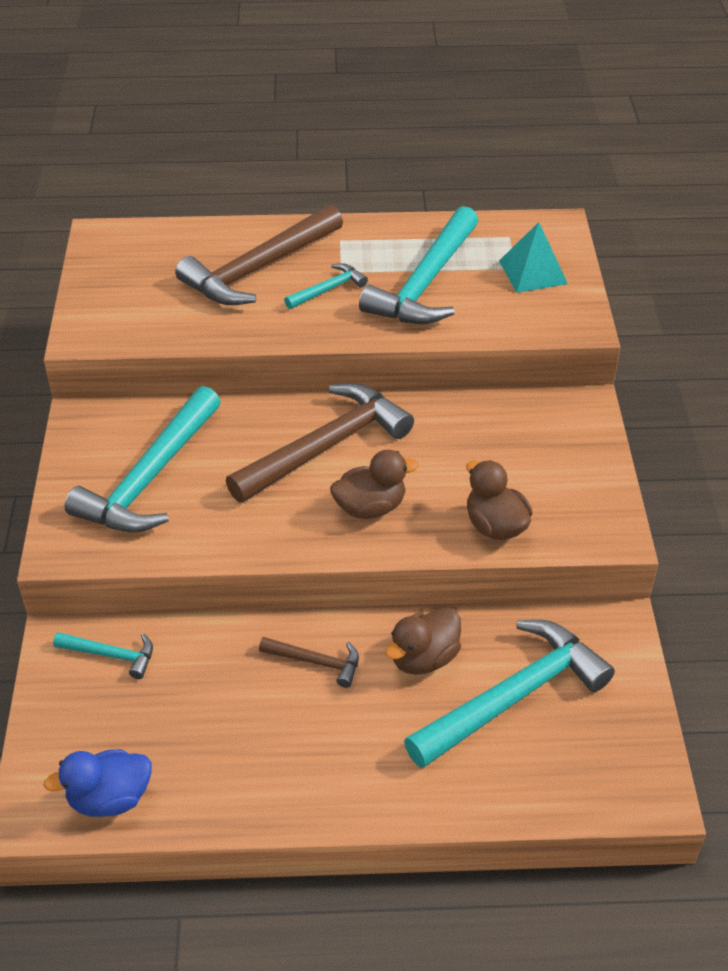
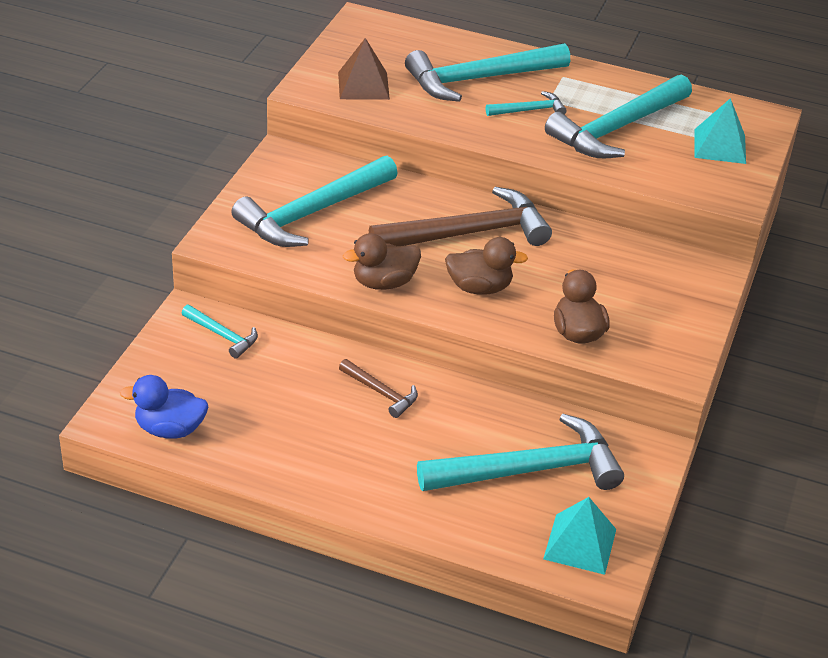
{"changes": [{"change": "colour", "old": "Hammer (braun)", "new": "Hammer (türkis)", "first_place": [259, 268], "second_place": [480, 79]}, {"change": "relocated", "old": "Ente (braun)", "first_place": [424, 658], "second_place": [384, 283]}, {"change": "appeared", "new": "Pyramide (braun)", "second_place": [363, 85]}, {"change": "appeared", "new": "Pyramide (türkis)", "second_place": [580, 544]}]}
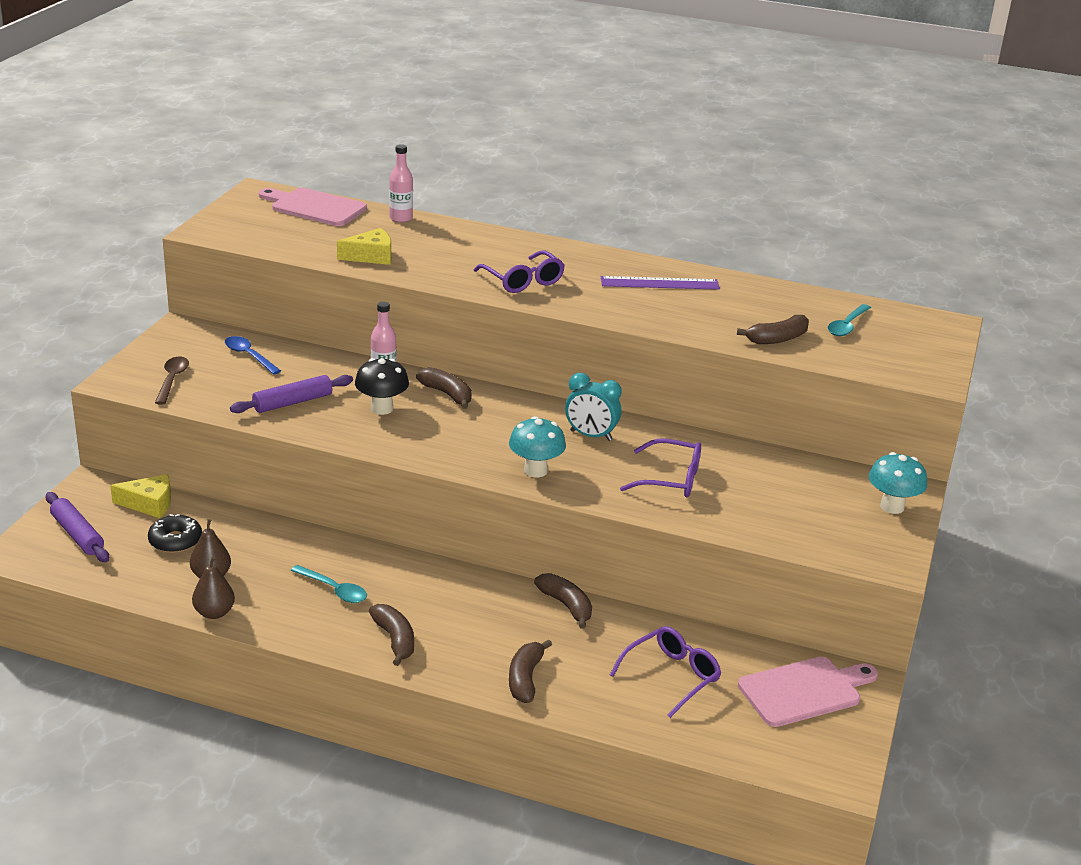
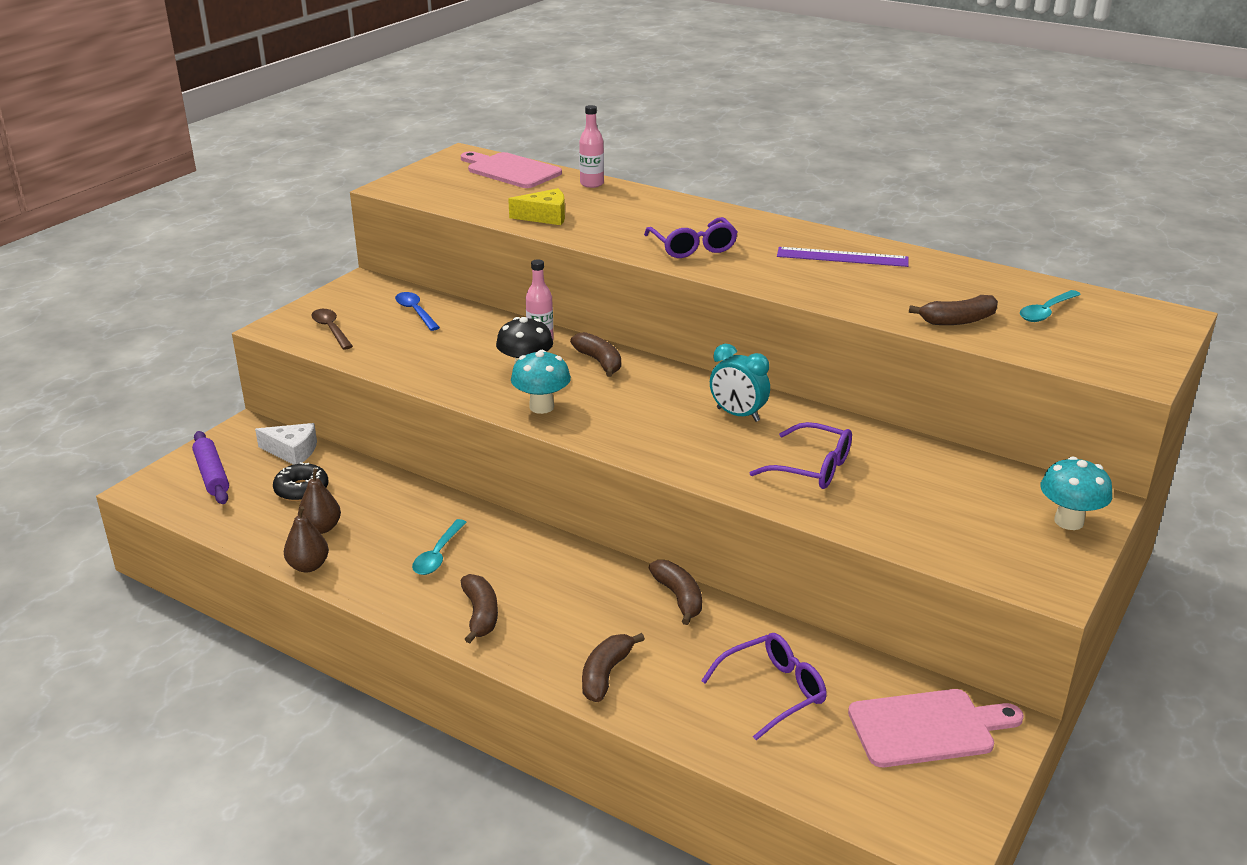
{"changes": [{"change": "spun", "old": "Löffel (braun)", "first_place": [172, 380], "second_place": [331, 329], "degrees": -45}, {"change": "missing", "old": "Nudelholz (lila)", "first_place": [292, 402]}, {"change": "relocated", "old": "Pilz (türkis)", "first_place": [535, 470], "second_place": [541, 407]}, {"change": "colour", "old": "Käse (gelb)", "new": "Käse (weiß)", "first_place": [149, 504], "second_place": [292, 451]}, {"change": "spun", "old": "Löffel (türkis)", "first_place": [334, 590], "second_place": [438, 555], "degrees": 60}]}
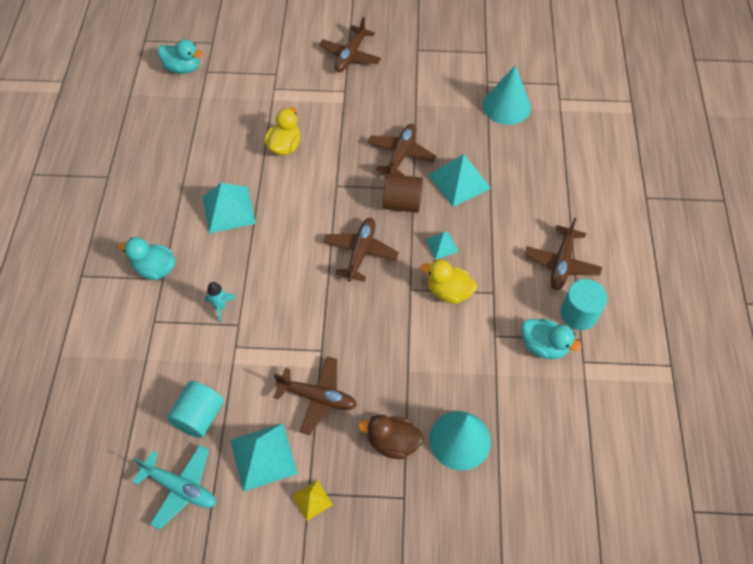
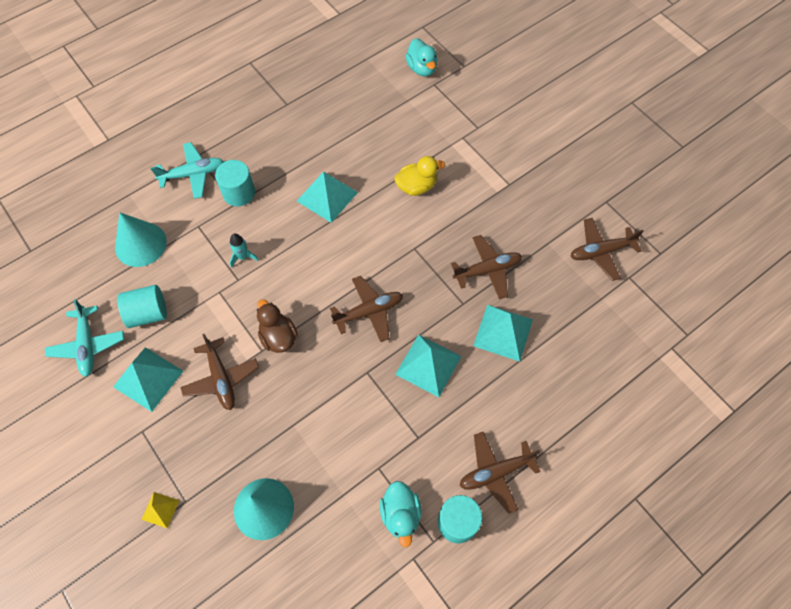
{"changes": [{"change": "relocated", "old": "Flugzeug (braun)", "first_place": [350, 55], "second_place": [601, 252]}, {"change": "relocated", "old": "Kegel (türkis)", "first_place": [506, 106], "second_place": [140, 244]}, {"change": "missing", "old": "Vollzylinder (braun)", "first_place": [402, 203]}, {"change": "size", "old": "Pyramide (türkis)", "first_place": [442, 245], "second_place": [428, 365], "factor": 1.89}, {"change": "exchanged", "old": "Ente (türkis)", "new": "Vollzylinder (türkis)", "first_place": [155, 269], "second_place": [239, 193]}, {"change": "missing", "old": "Ente (gelb)", "first_place": [448, 291]}, {"change": "relocated", "old": "Ente (braun)", "first_place": [393, 442], "second_place": [278, 337]}, {"change": "relocated", "old": "Pyramide (gelb)", "first_place": [312, 500], "second_place": [160, 509]}, {"change": "appeared", "new": "Flugzeug (türkis)", "second_place": [193, 174]}]}
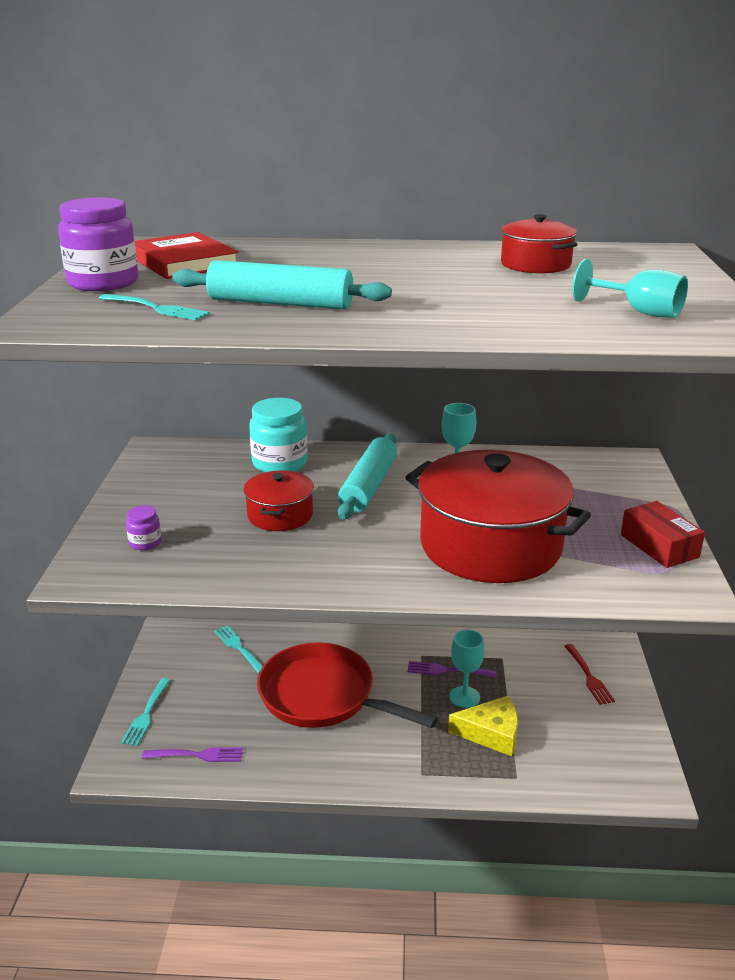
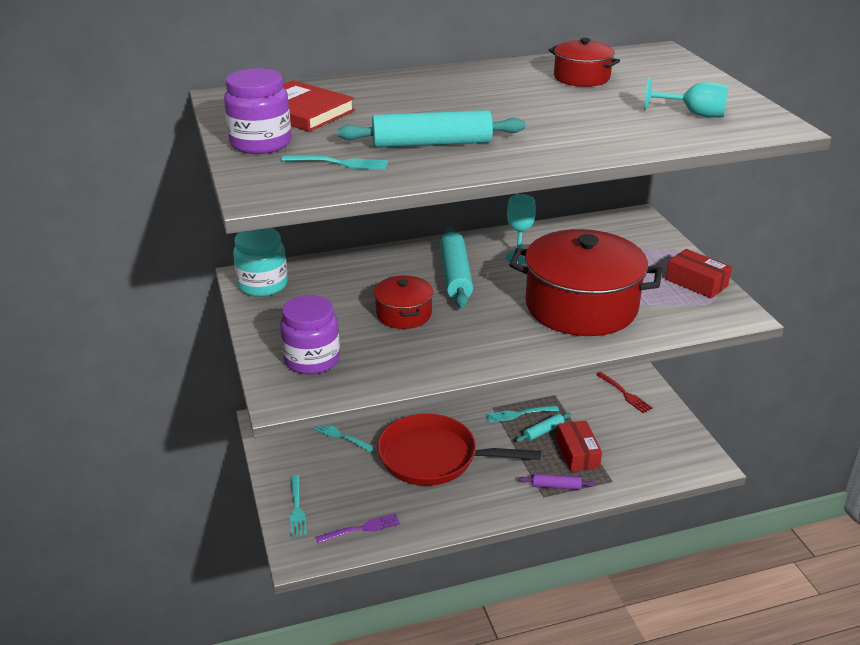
{"changes": [{"change": "relocated", "old": "Einmachglas (türkis)", "first_place": [280, 463], "second_place": [263, 285]}, {"change": "size", "old": "Einmachglas (lila)", "first_place": [145, 543], "second_place": [312, 360], "factor": 2.02}, {"change": "exchanged", "old": "Kelch (türkis)", "new": "Nudelholz (türkis)", "first_place": [464, 697], "second_place": [543, 431]}, {"change": "colour", "old": "Gabel (lila)", "new": "Gabel (türkis)", "first_place": [448, 670], "second_place": [519, 414]}, {"change": "exchanged", "old": "Käse (gelb)", "new": "Schachtel (rot)", "first_place": [491, 733], "second_place": [577, 453]}, {"change": "appeared", "new": "Nudelholz (lila)", "second_place": [556, 486]}]}
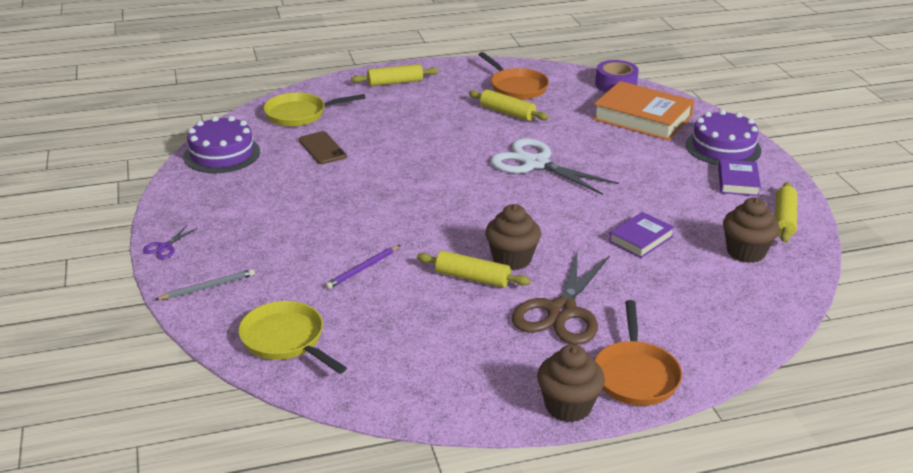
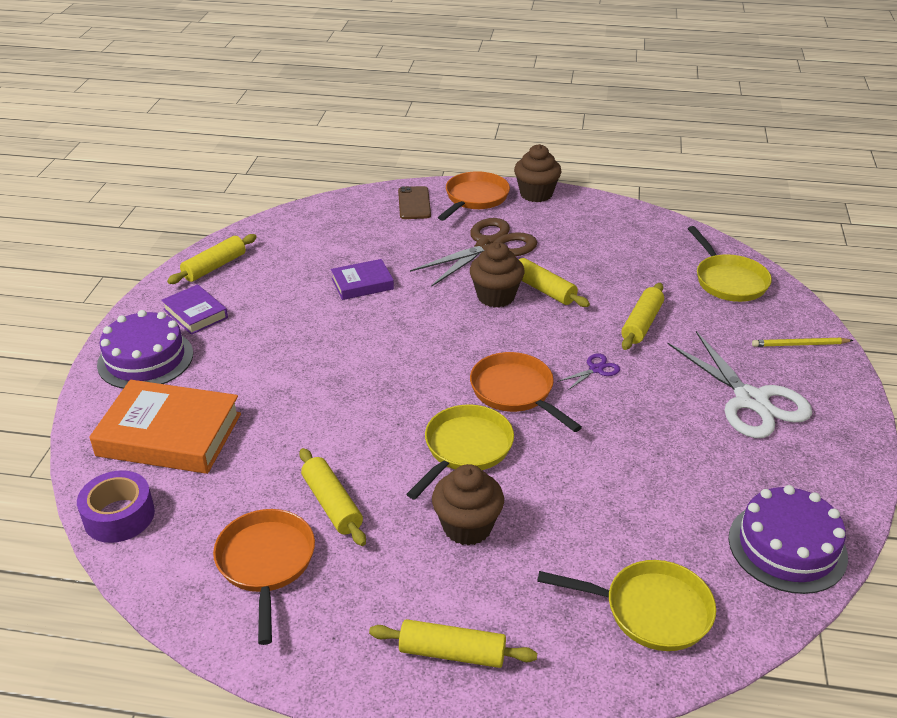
{"changes": [{"change": "spun", "old": "Buch (orange)", "first_place": [642, 118], "second_place": [169, 434], "degrees": -45}, {"change": "relocated", "old": "Handy (braun)", "first_place": [322, 148], "second_place": [414, 203]}, {"change": "relocated", "old": "Schere (weiß)", "first_place": [535, 164], "second_place": [751, 400]}, {"change": "spun", "old": "Buch (lila)", "first_place": [738, 182], "second_place": [195, 314], "degrees": -75}, {"change": "relocated", "old": "Muffin (braun)", "first_place": [746, 252], "second_place": [467, 527]}, {"change": "relocated", "old": "Schere (lila)", "first_place": [165, 247], "second_place": [596, 369]}, {"change": "exchanged", "old": "Bleistift (lila)", "new": "Nudelholz (gelb)", "first_place": [363, 269], "second_place": [641, 324]}, {"change": "colour", "old": "Bleistift (grau)", "new": "Bleistift (gelb)", "first_place": [208, 287], "second_place": [799, 345]}, {"change": "appeared", "new": "Pfanne (orange)", "second_place": [515, 392]}, {"change": "appeared", "new": "Pfanne (gelb)", "second_place": [465, 449]}]}
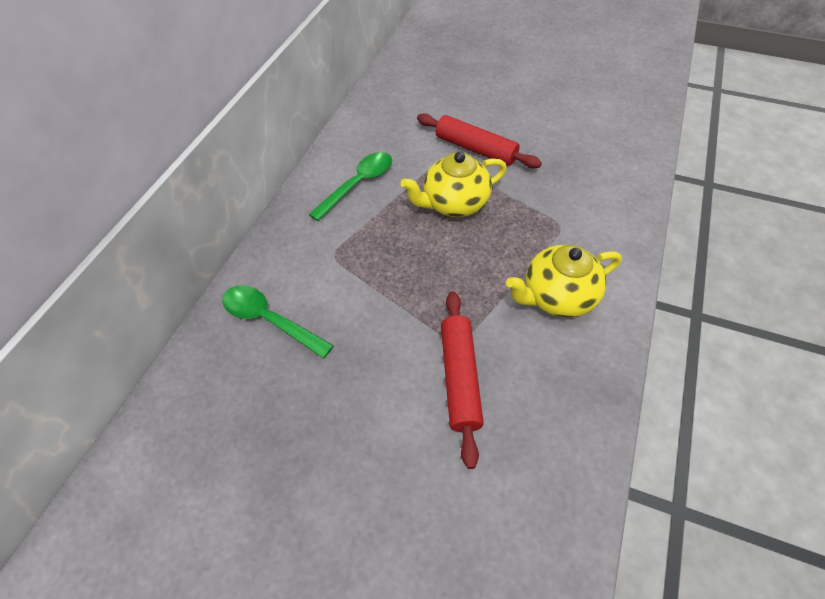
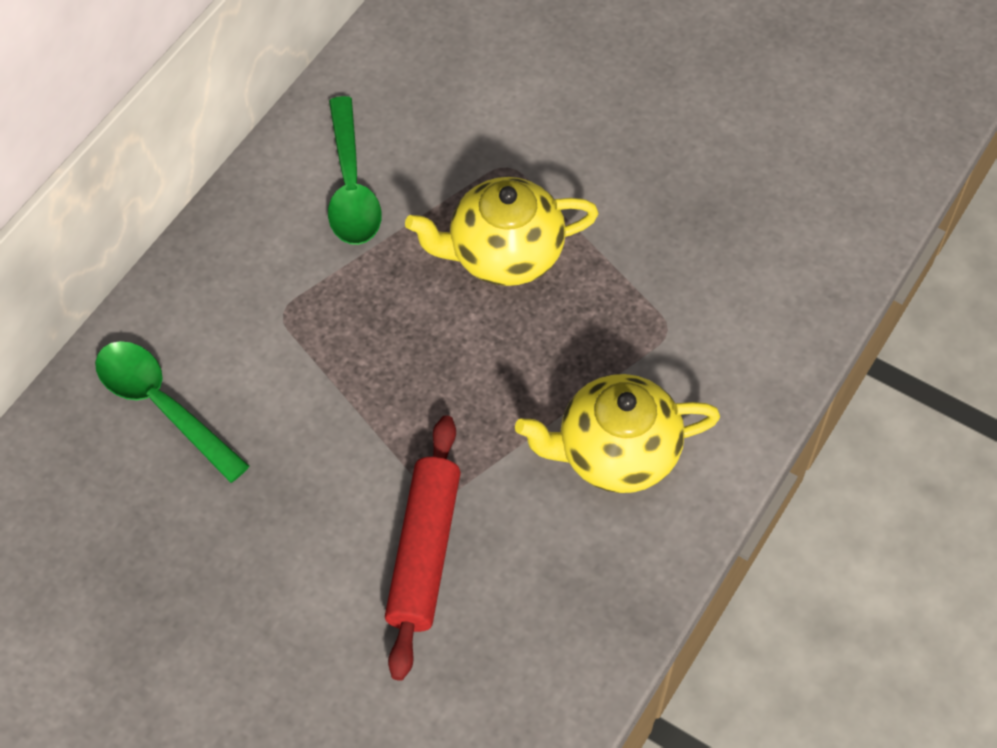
{"changes": [{"change": "missing", "old": "Nudelholz (rot)", "first_place": [475, 149]}, {"change": "spun", "old": "Löffel (grün)", "first_place": [358, 184], "second_place": [351, 186], "degrees": 120}]}
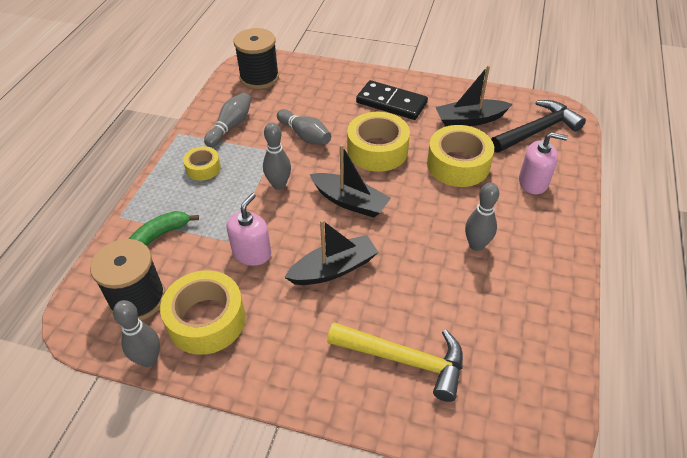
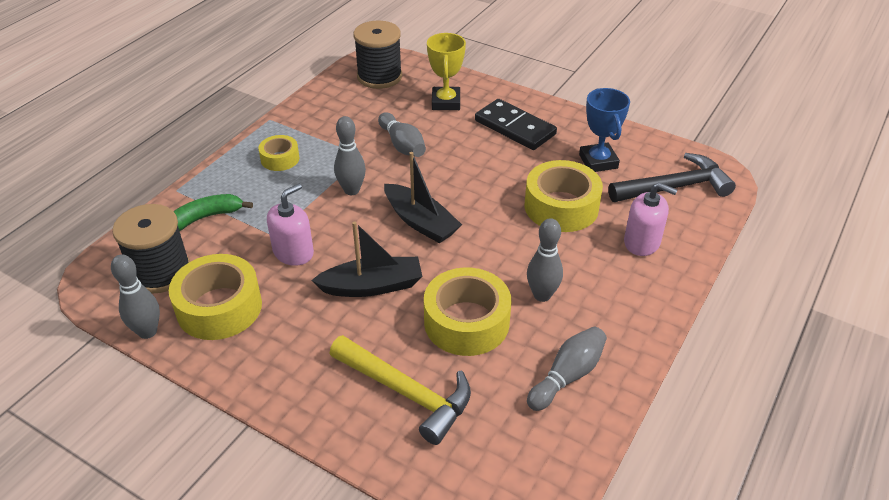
{"changes": [{"change": "exchanged", "old": "Boot (schwarz)", "new": "Pokal (blau)", "first_place": [470, 120], "second_place": [598, 161]}, {"change": "relocated", "old": "Bowlingkegel (grau)", "first_place": [231, 126], "second_place": [567, 376]}, {"change": "relocated", "old": "Klebeband (gelb)", "first_place": [377, 150], "second_place": [466, 322]}, {"change": "appeared", "new": "Pokal (gelb)", "second_place": [446, 102]}]}
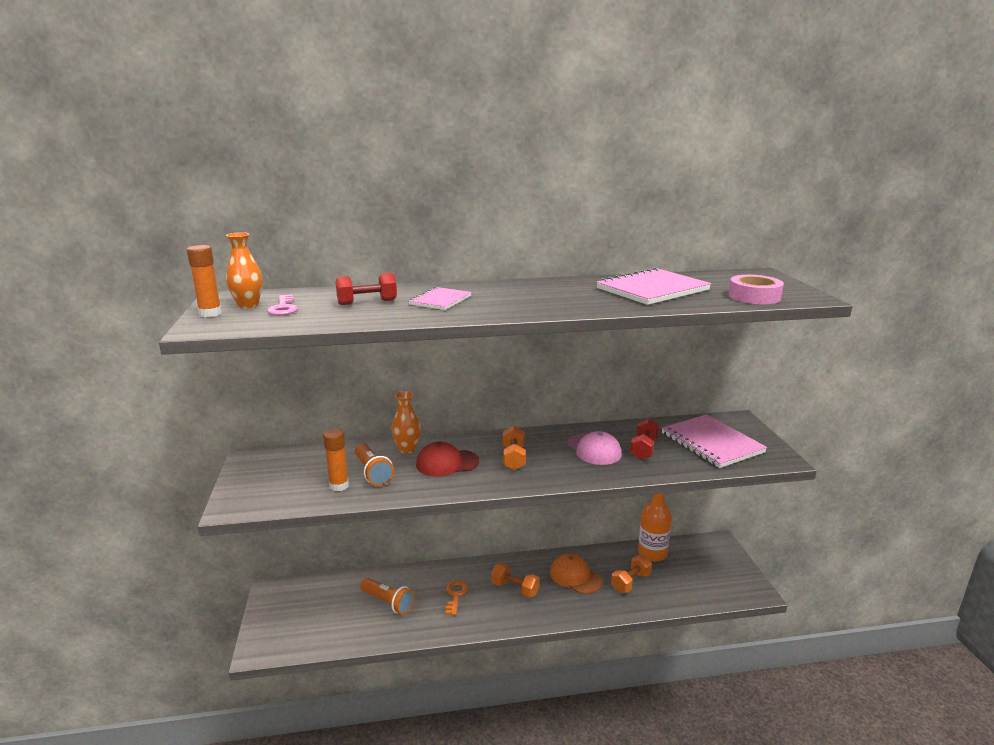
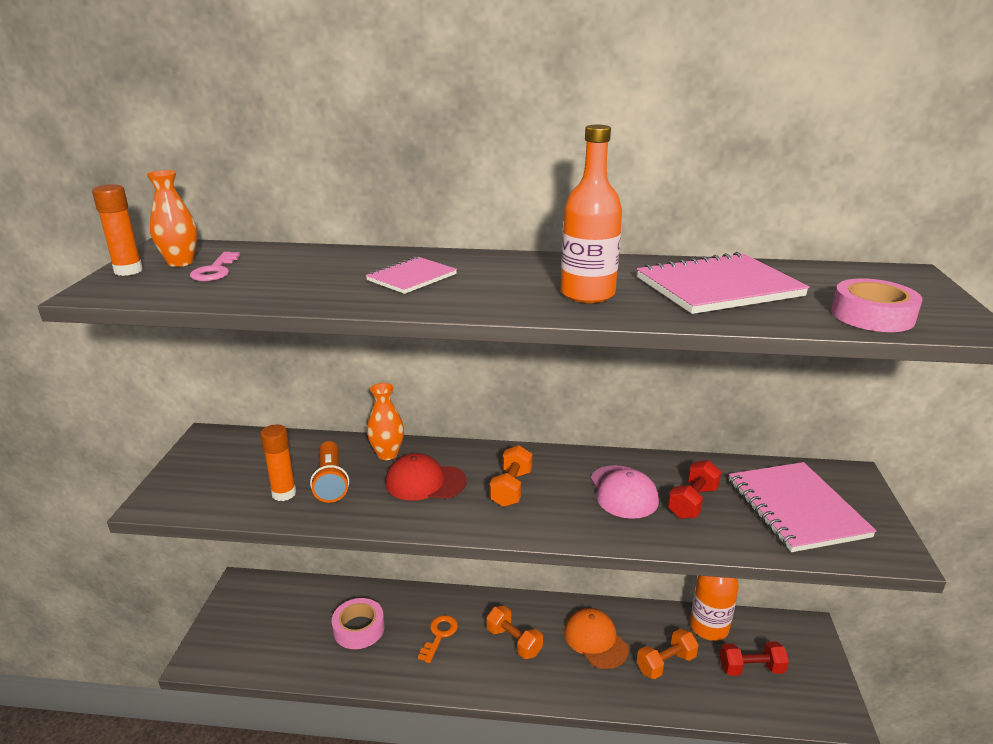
{"changes": [{"change": "relocated", "old": "Hantel (rot)", "first_place": [367, 302], "second_place": [751, 668]}, {"change": "exchanged", "old": "Taschenlampe (orange)", "new": "Klebeband (rosa)", "first_place": [388, 602], "second_place": [359, 628]}, {"change": "appeared", "new": "Flasche (orange)", "second_place": [587, 294]}]}
